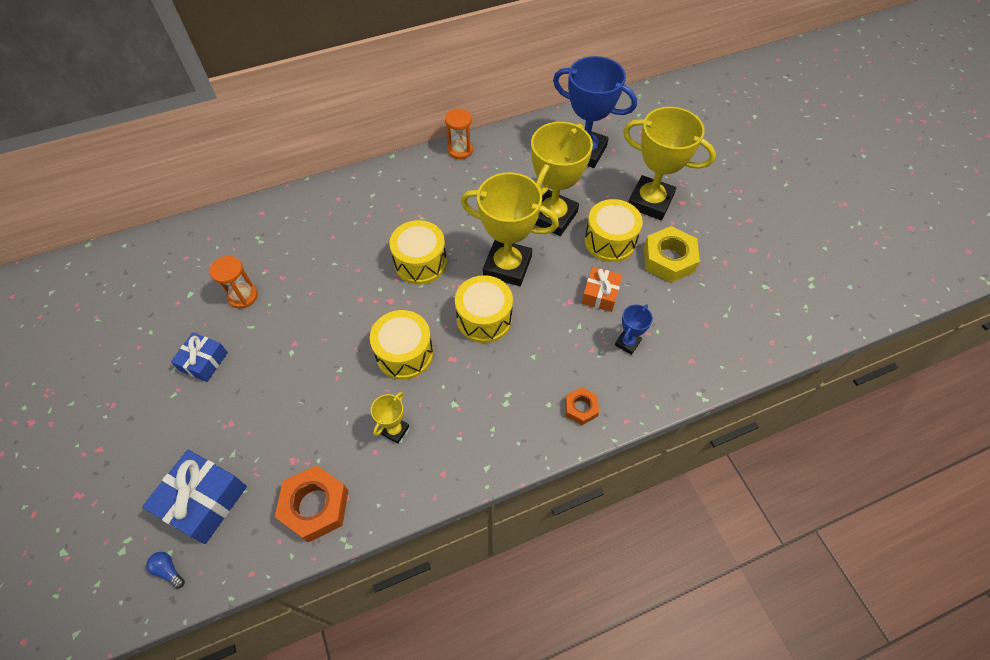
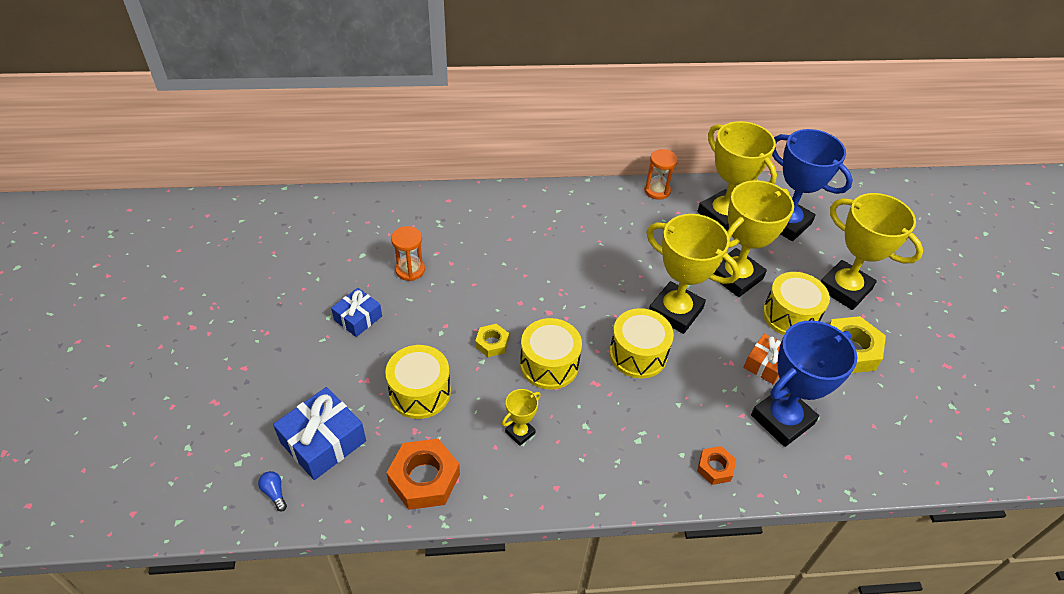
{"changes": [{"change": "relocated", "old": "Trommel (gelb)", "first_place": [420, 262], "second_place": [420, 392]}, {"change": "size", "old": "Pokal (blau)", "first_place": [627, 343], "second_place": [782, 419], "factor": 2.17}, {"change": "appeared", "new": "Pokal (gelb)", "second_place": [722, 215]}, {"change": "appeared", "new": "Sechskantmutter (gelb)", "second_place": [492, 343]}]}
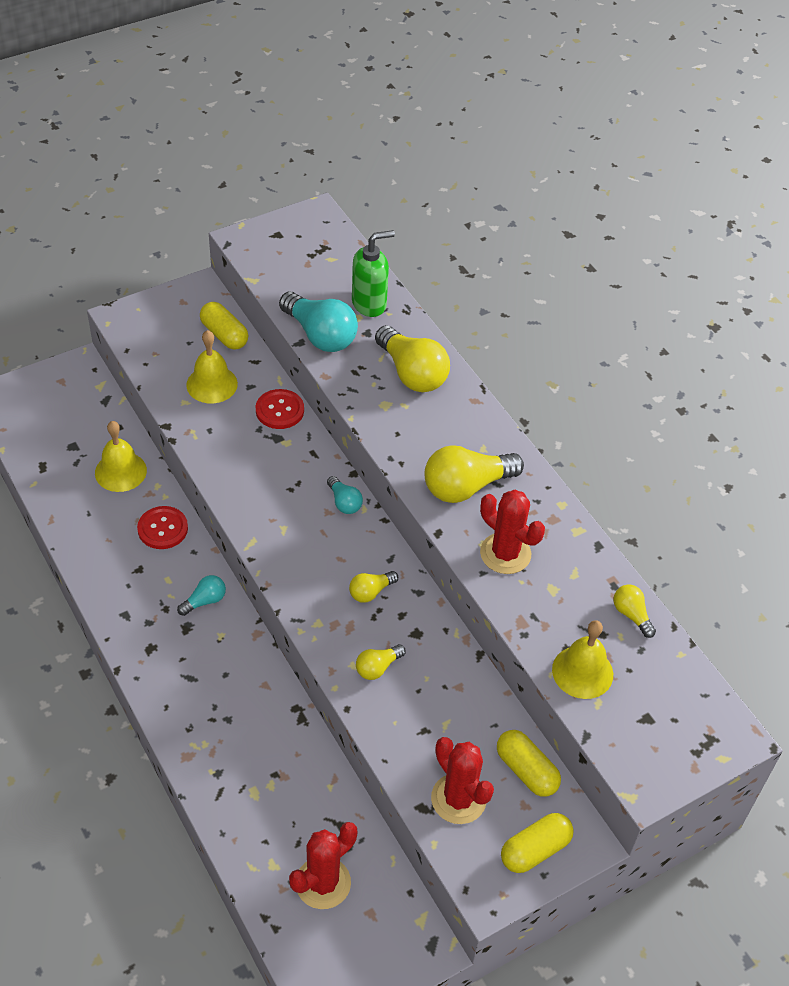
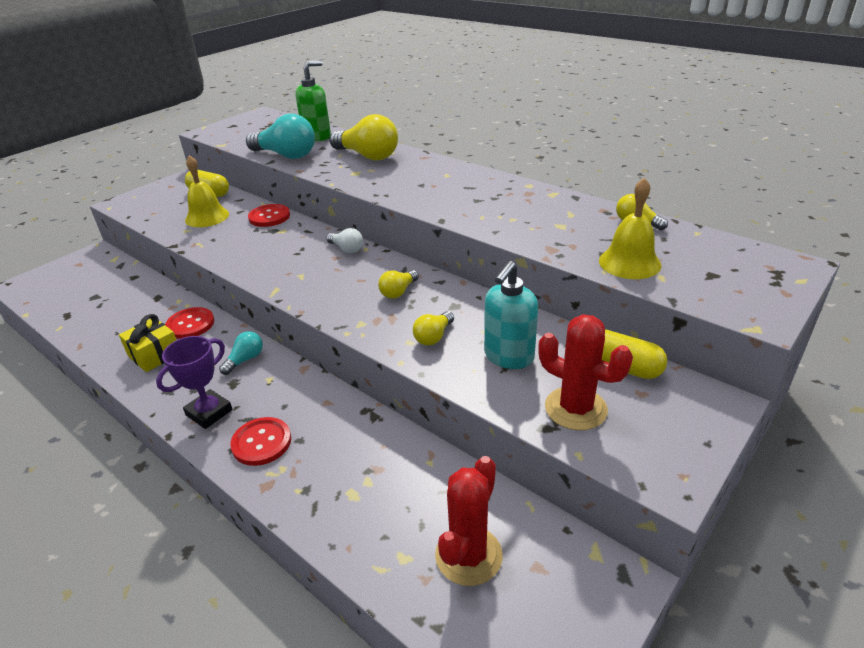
{"changes": [{"change": "missing", "old": "Glocke (gelb)", "first_place": [120, 471]}, {"change": "missing", "old": "Glühbirne (gelb)", "first_place": [466, 487]}, {"change": "colour", "old": "Glühbirne (türkis)", "new": "Glühbirne (weiß)", "first_place": [344, 502], "second_place": [347, 249]}, {"change": "missing", "old": "Kaktus (rot)", "first_place": [505, 553]}, {"change": "missing", "old": "Kapsel (gelb)", "first_place": [535, 850]}, {"change": "appeared", "new": "Seifenspender (türkis)", "second_place": [508, 357]}, {"change": "appeared", "new": "Geschenk (gelb)", "second_place": [154, 355]}, {"change": "appeared", "new": "Pokal (lila)", "second_place": [209, 412]}, {"change": "appeared", "new": "Knopf (rot)", "second_place": [261, 442]}]}
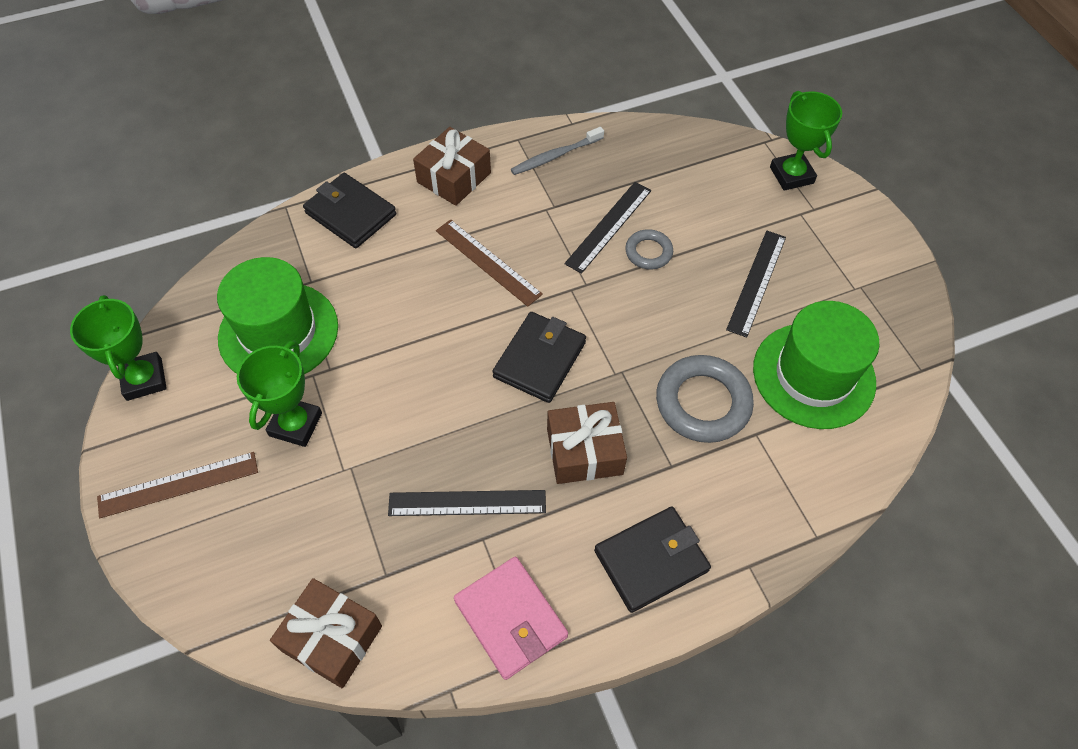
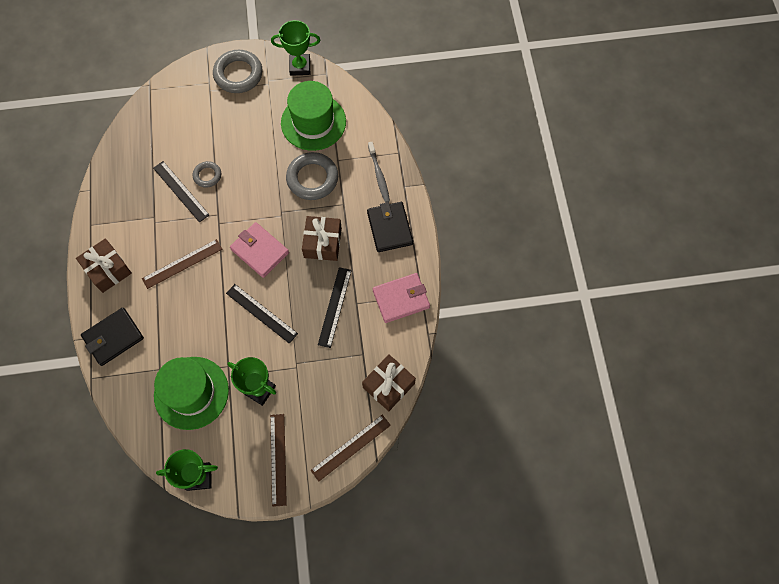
{"changes": [{"change": "relocated", "old": "Pokal (grün)", "first_place": [791, 175], "second_place": [300, 67]}, {"change": "relocated", "old": "Zahnbürste (grau)", "first_place": [555, 156], "second_place": [379, 175]}, {"change": "relocated", "old": "Lineal (schwarz)", "first_place": [756, 282], "second_place": [261, 313]}, {"change": "colour", "old": "Geldbörse (schwarz)", "new": "Geldbörse (rosa)", "first_place": [540, 359], "second_place": [260, 251]}, {"change": "appeared", "new": "Ring (grau)", "second_place": [238, 74]}, {"change": "appeared", "new": "Lineal (braun)", "second_place": [351, 447]}]}
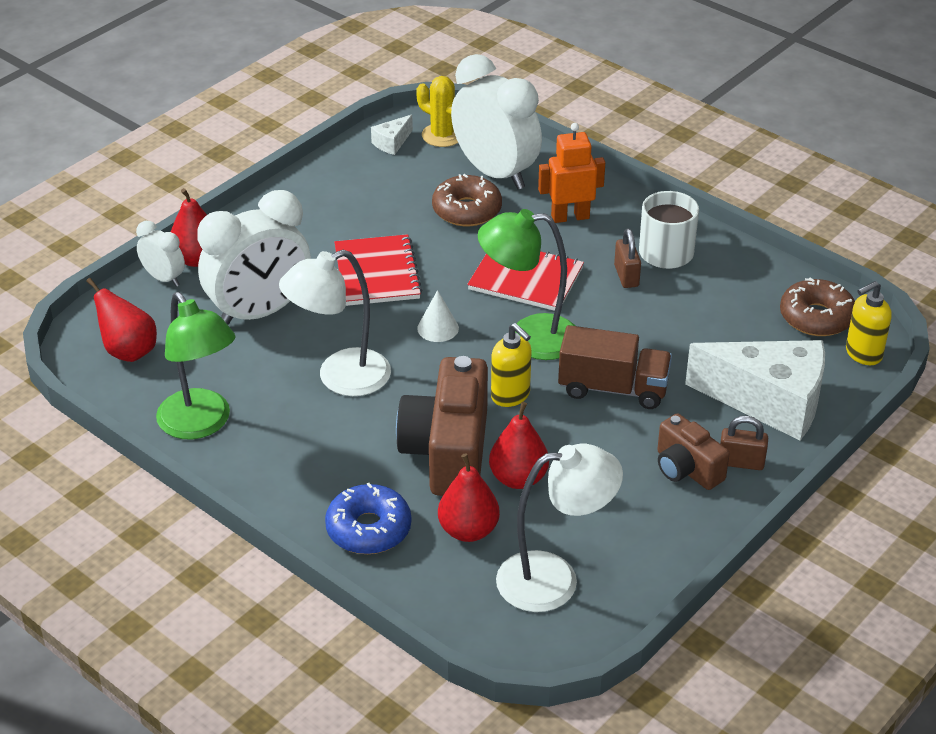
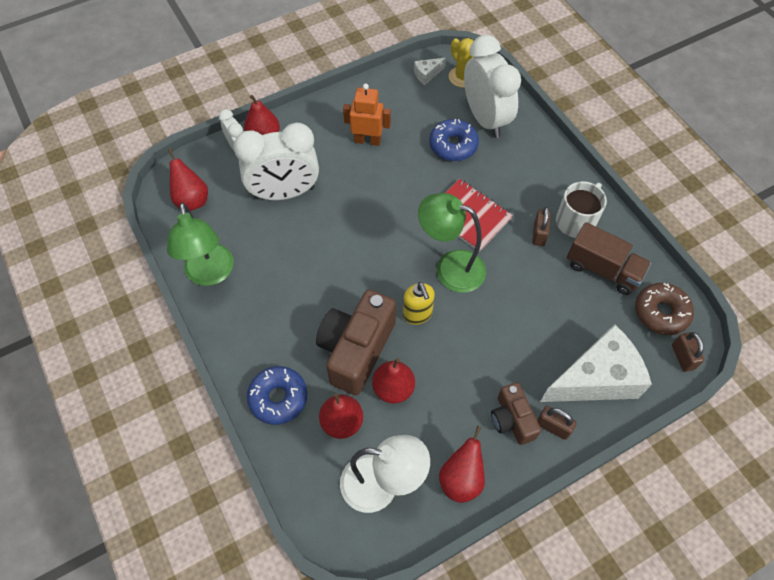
{"changes": [{"change": "relocated", "old": "Roboter (orange)", "first_place": [570, 217], "second_place": [367, 140]}, {"change": "colour", "old": "Donut (braun)", "new": "Donut (blau)", "first_place": [467, 210], "second_place": [453, 145]}, {"change": "missing", "old": "Notizbuch (rot)", "first_place": [377, 273]}, {"change": "missing", "old": "Lampe (weiß)", "first_place": [340, 378]}, {"change": "exchanged", "old": "Seifenspender (gelb)", "new": "Vorhängeschloss (braun)", "first_place": [863, 354], "second_place": [682, 357]}, {"change": "missing", "old": "Kegel (weiß)", "first_place": [438, 328]}, {"change": "relocated", "old": "Lastwagen (braun)", "first_place": [613, 388], "second_place": [603, 269]}, {"change": "spun", "old": "Käse (weiß)", "first_place": [769, 402], "second_place": [596, 378], "degrees": -60}, {"change": "appeared", "new": "Birne (rot)", "second_place": [461, 479]}]}
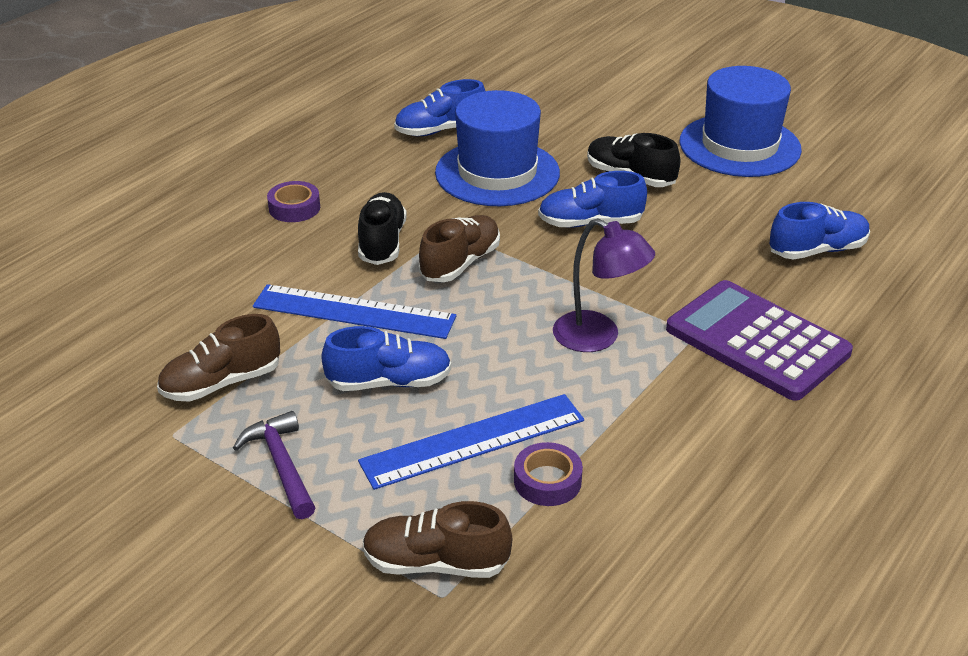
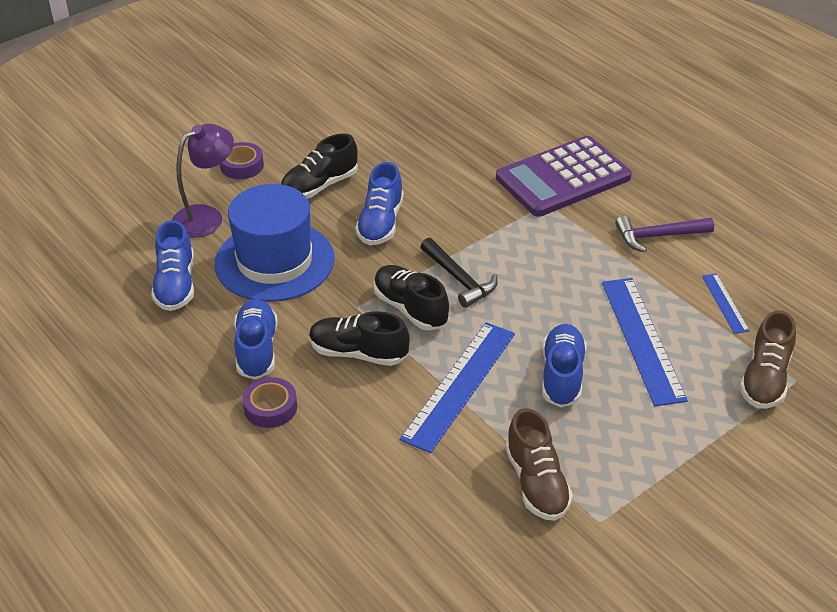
{"changes": [{"change": "missing", "old": "Hut (blau)", "first_place": [739, 146]}, {"change": "relocated", "old": "Schuh (blau)", "first_place": [817, 250], "second_place": [257, 350]}, {"change": "colour", "old": "Schuh (braun)", "new": "Schuh (schwarz)", "first_place": [460, 263], "second_place": [410, 309]}, {"change": "relocated", "old": "Lampe (lila)", "first_place": [598, 338], "second_place": [207, 217]}, {"change": "relocated", "old": "Hammer (lila)", "first_place": [281, 465], "second_place": [658, 236]}, {"change": "relocated", "old": "Klebeband (lila)", "first_place": [547, 481], "second_place": [242, 166]}, {"change": "appeared", "new": "Hammer (schwarz)", "second_place": [459, 279]}, {"change": "appeared", "new": "Lineal (blau)", "second_place": [725, 303]}]}
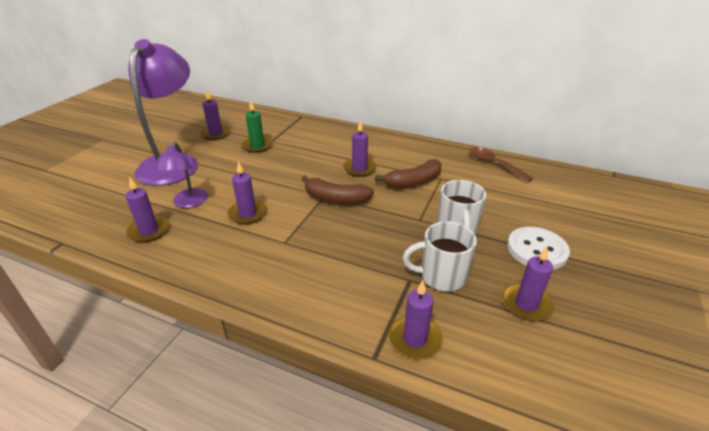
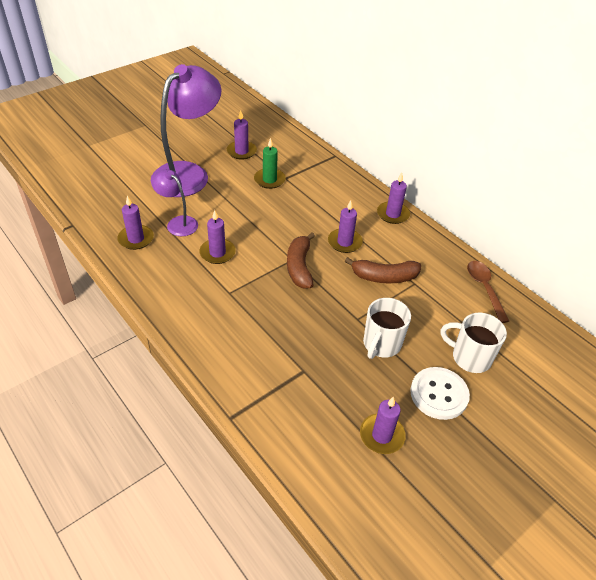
{"changes": [{"change": "spun", "old": "Lampe (lila)", "first_place": [188, 203], "second_place": [178, 223], "degrees": 105}, {"change": "spun", "old": "Banane (braun)", "first_place": [335, 199], "second_place": [299, 267], "degrees": 45}, {"change": "relocated", "old": "Tasse (weiß)", "first_place": [441, 277], "second_place": [470, 357]}, {"change": "relocated", "old": "Kerze (lila)", "first_place": [414, 339], "second_place": [393, 214]}]}
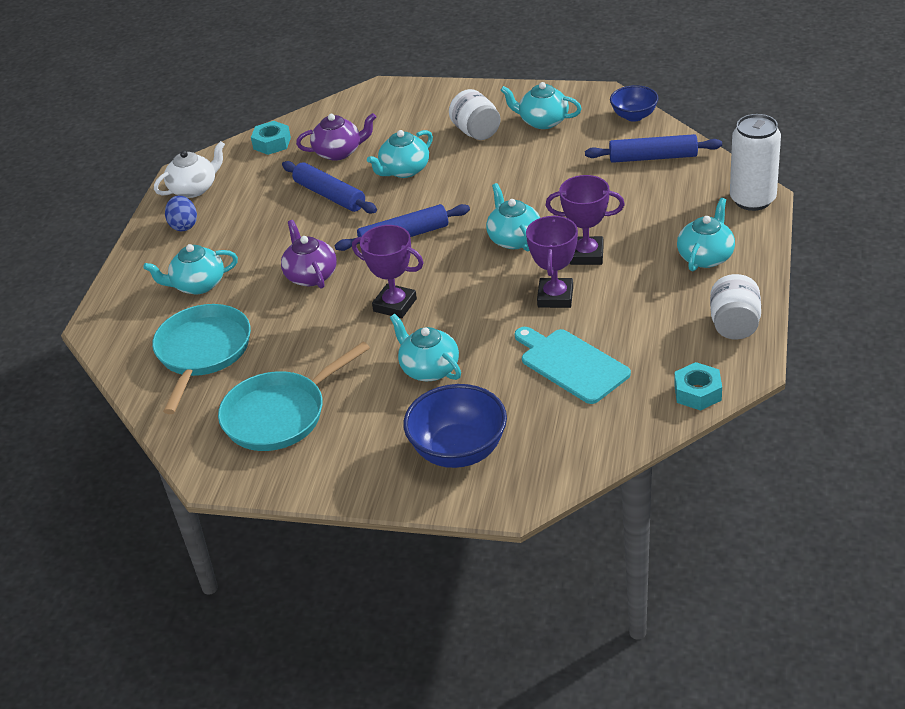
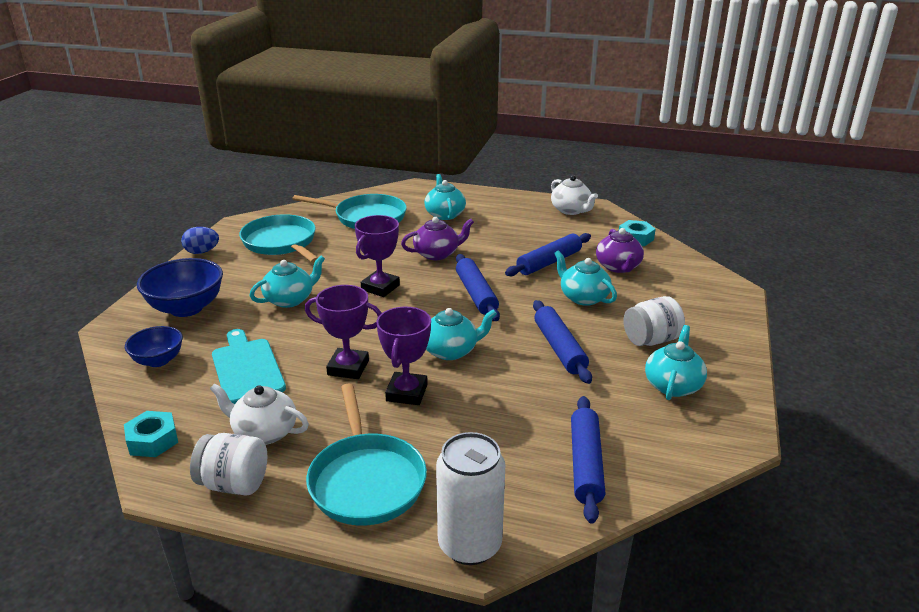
{"changes": [{"change": "relocated", "old": "Schüssel (blau)", "first_place": [634, 116], "second_place": [158, 360]}, {"change": "relocated", "old": "Ei (blau)", "first_place": [184, 225], "second_place": [202, 252]}, {"change": "exchanged", "old": "Teekanne (türkis)", "new": "Pfanne (türkis)", "first_place": [706, 257], "second_place": [366, 480]}, {"change": "spun", "old": "Schneidebrett (türkis)", "first_place": [571, 364], "second_place": [247, 368], "degrees": -75}, {"change": "appeared", "new": "Nudelholz (blau)", "second_place": [559, 348]}, {"change": "appeared", "new": "Teekanne (weiß)", "second_place": [264, 432]}]}
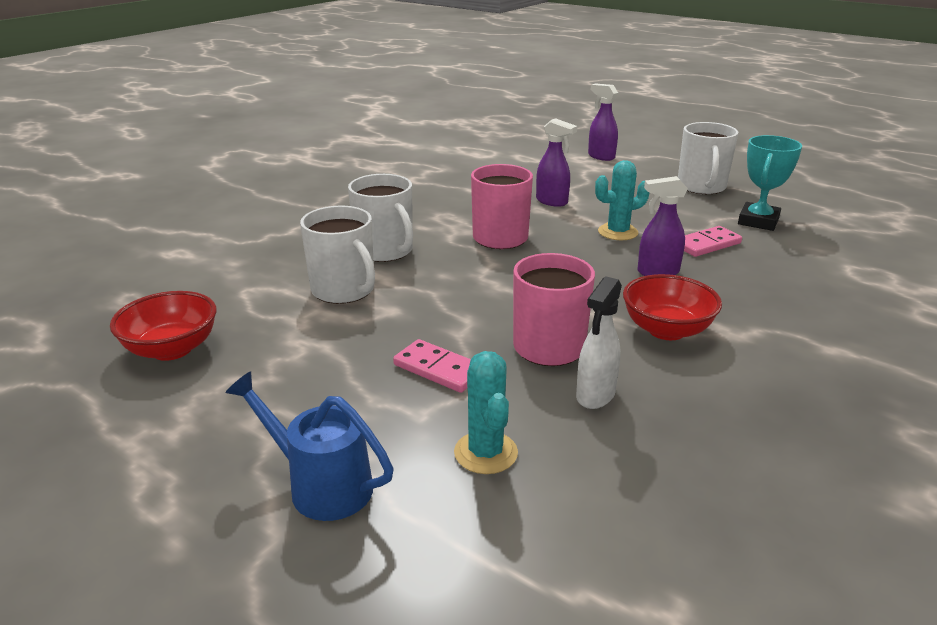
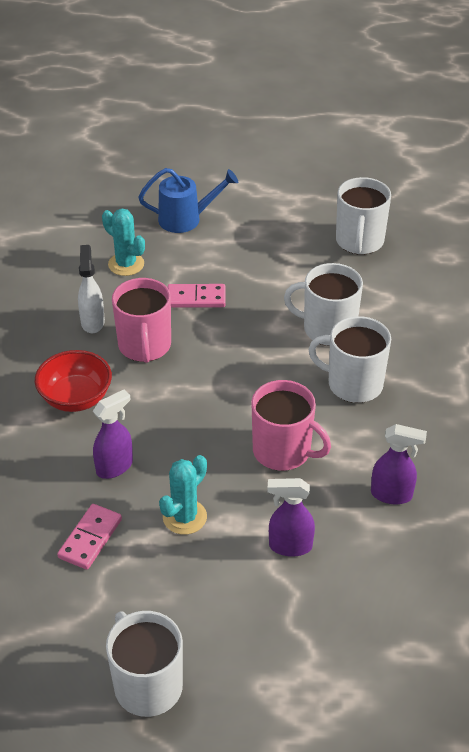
{"changes": [{"change": "relocated", "old": "Sprühflasche (lila)", "first_place": [601, 156], "second_place": [392, 495]}, {"change": "missing", "old": "Pokal (türkis)", "first_place": [758, 221]}, {"change": "exchanged", "old": "Schüssel (rot)", "new": "Tasse (weiß)", "first_place": [172, 349], "second_place": [359, 241]}]}
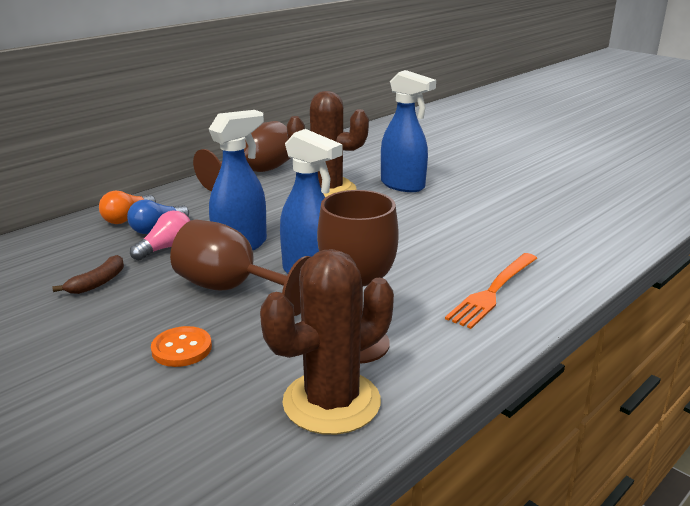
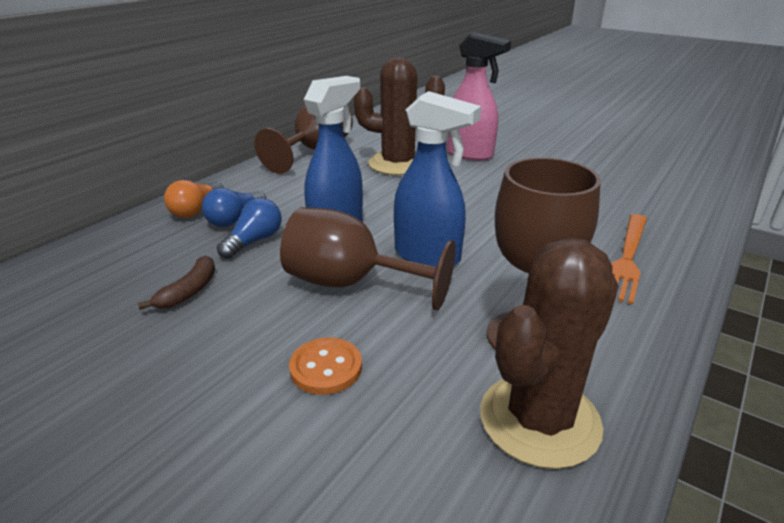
{"changes": [{"change": "colour", "old": "Sprühflasche (blau)", "new": "Sprühflasche (rosa)", "first_place": [403, 185], "second_place": [470, 154]}, {"change": "colour", "old": "Glühbirne (rosa)", "new": "Glühbirne (blau)", "first_place": [166, 248], "second_place": [254, 241]}]}
